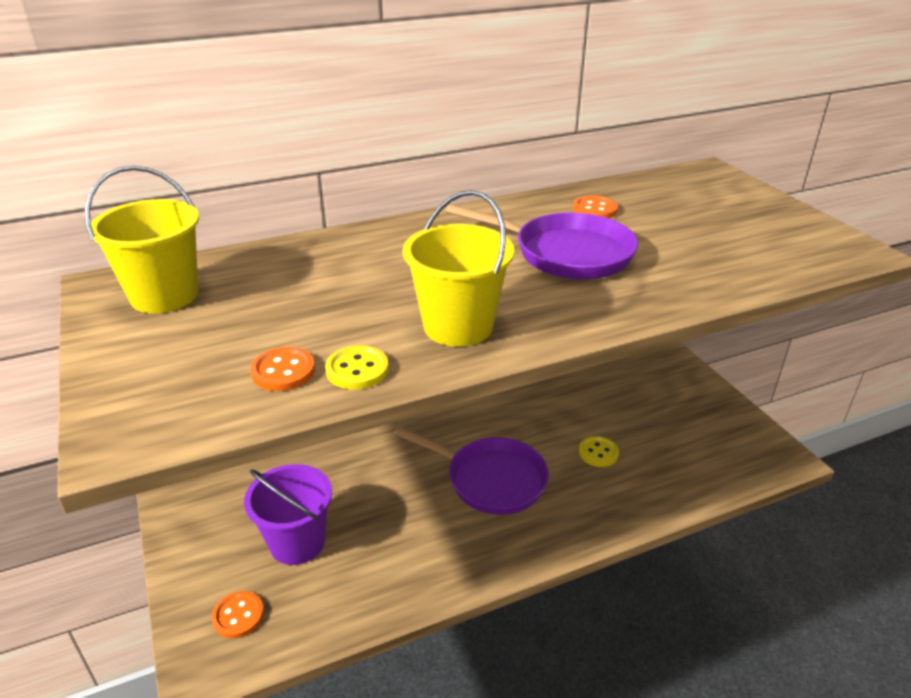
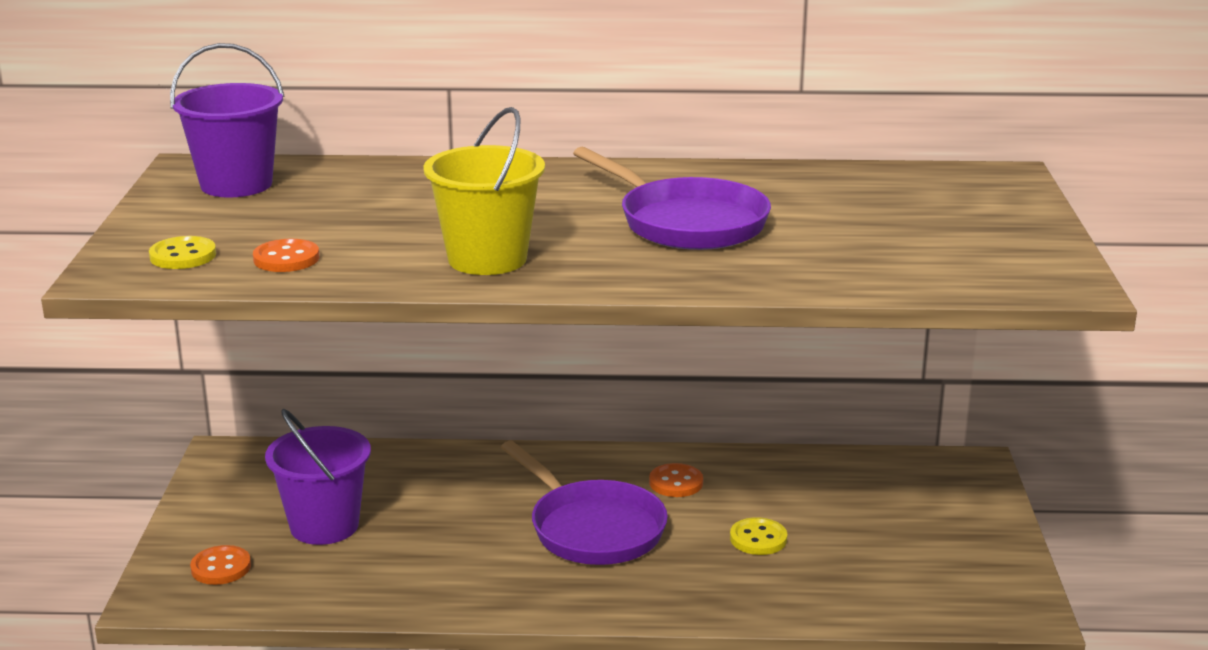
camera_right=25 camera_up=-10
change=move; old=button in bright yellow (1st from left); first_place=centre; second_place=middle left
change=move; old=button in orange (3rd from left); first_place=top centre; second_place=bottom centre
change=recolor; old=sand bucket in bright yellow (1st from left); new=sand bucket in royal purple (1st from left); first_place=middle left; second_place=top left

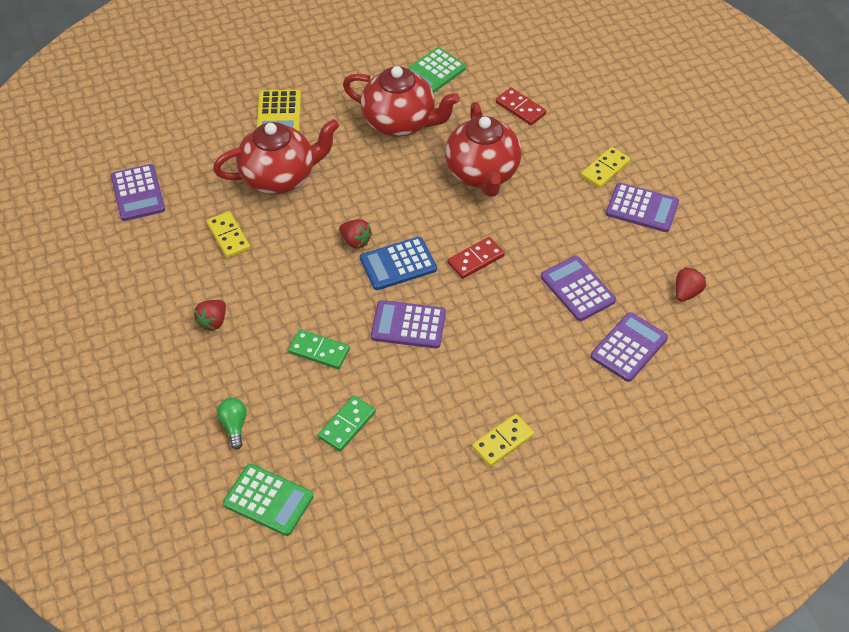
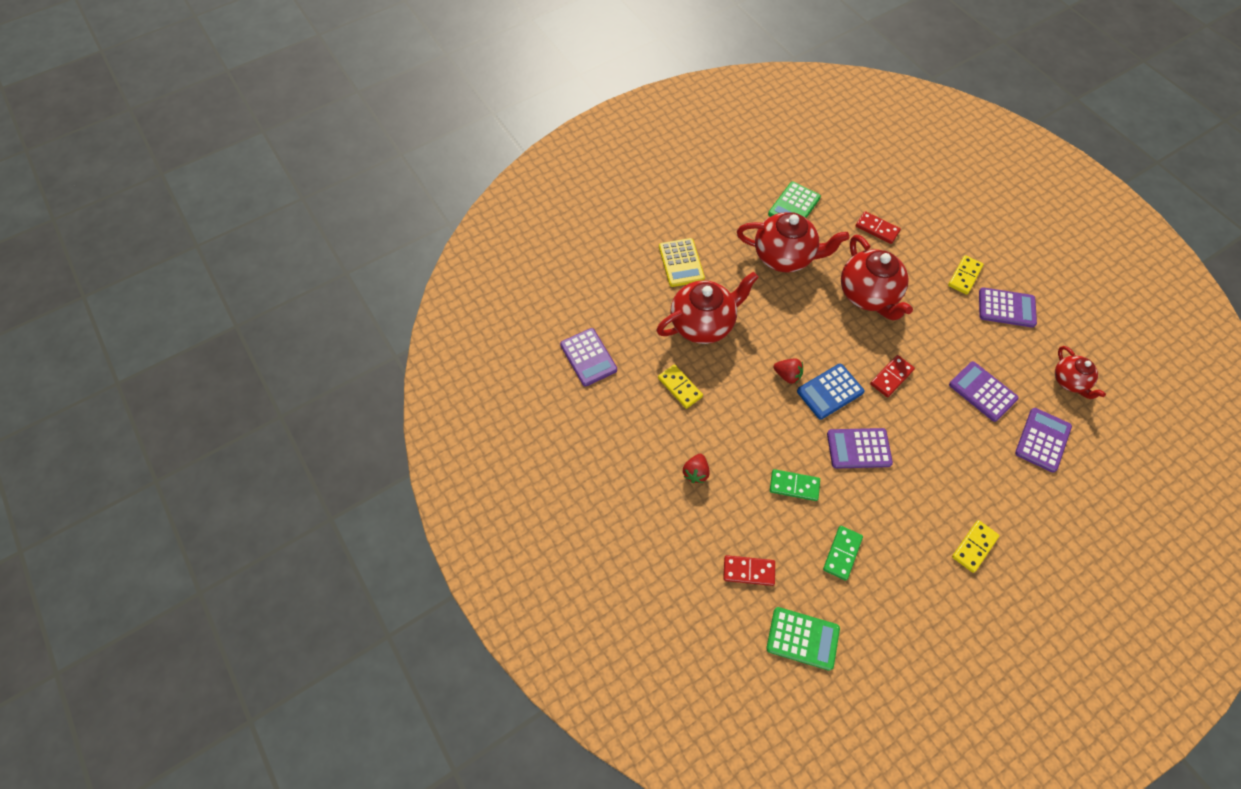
camera_right=-10 camera_up=10
change=replace; old=lightbulb in emerald; new=domino tile in red (1st from left); first_place=bottom left; second_place=bottom centre
change=replace; old=toy strawberry in red (3rd from left); new=tea pot in red (4th from left); first_place=middle right; second_place=middle right

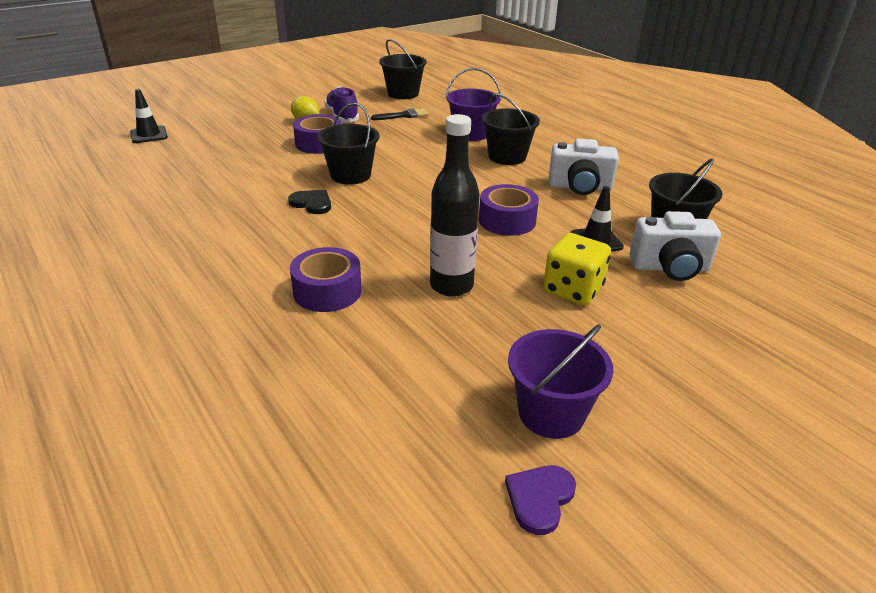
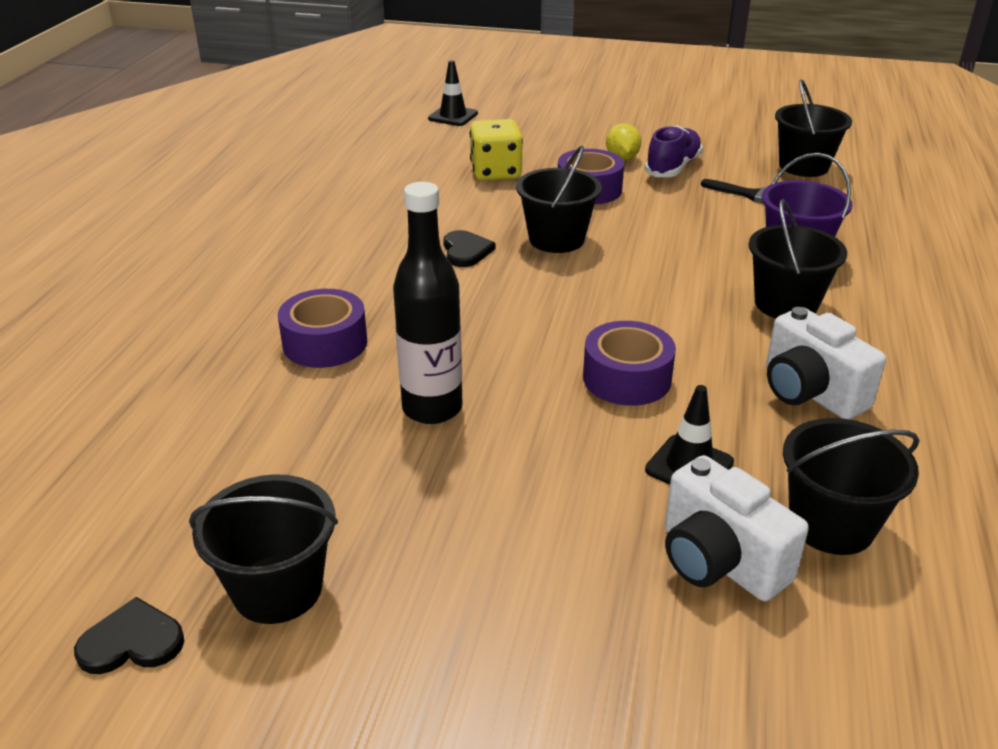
camera_right=50 camera_up=0
change=move; old=dice in bright yellow; first_place=centre; second_place=top centre
change=recolor; old=love heart in royal purple; new=love heart in jet-black (1st from left); first_place=bottom centre; second_place=bottom left
change=recolor; old=sand bucket in royal purple (2nd from left); new=sand bucket in jet-black (1st from left); first_place=centre; second_place=bottom left

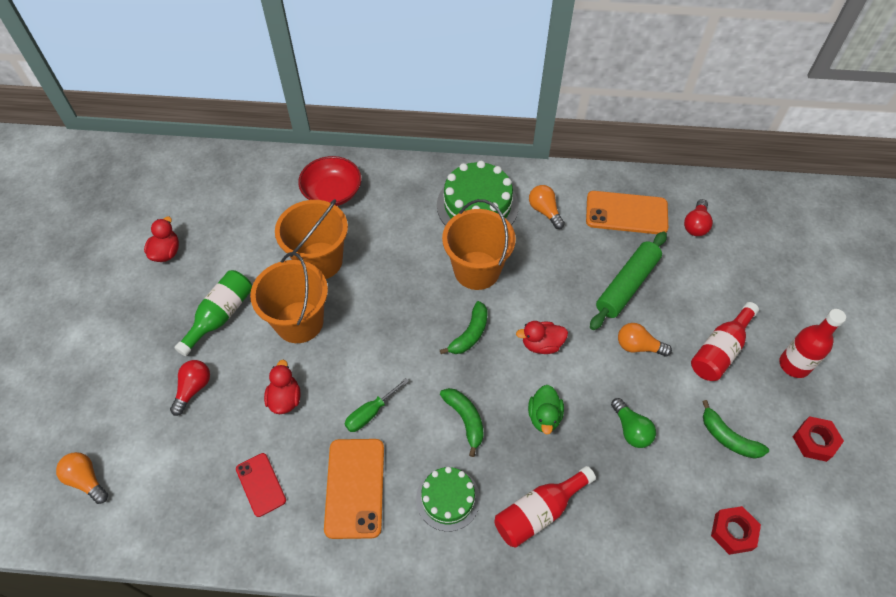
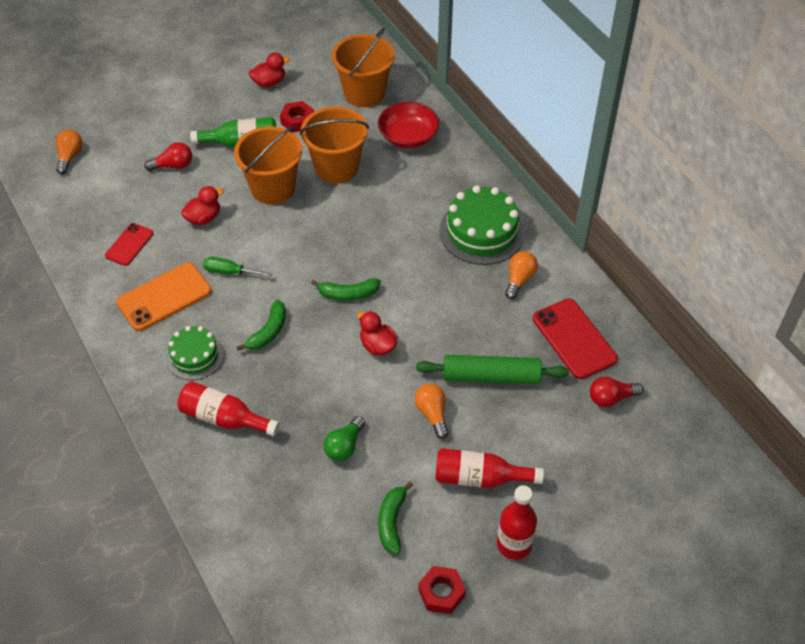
camera_right=55 camera_up=-5
change=delete; old=toy duck in emerald; first_place=bottom centre
change=move; old=sand bucket in orange (3rd from left); first_place=centre; second_place=top centre
change=move; old=hex nut in red (1st from left); first_place=bottom right; second_place=top centre
change=recolor; old=smartphone in orange (2nd from left); new=smartphone in red (2nd from left); first_place=middle right; second_place=middle right

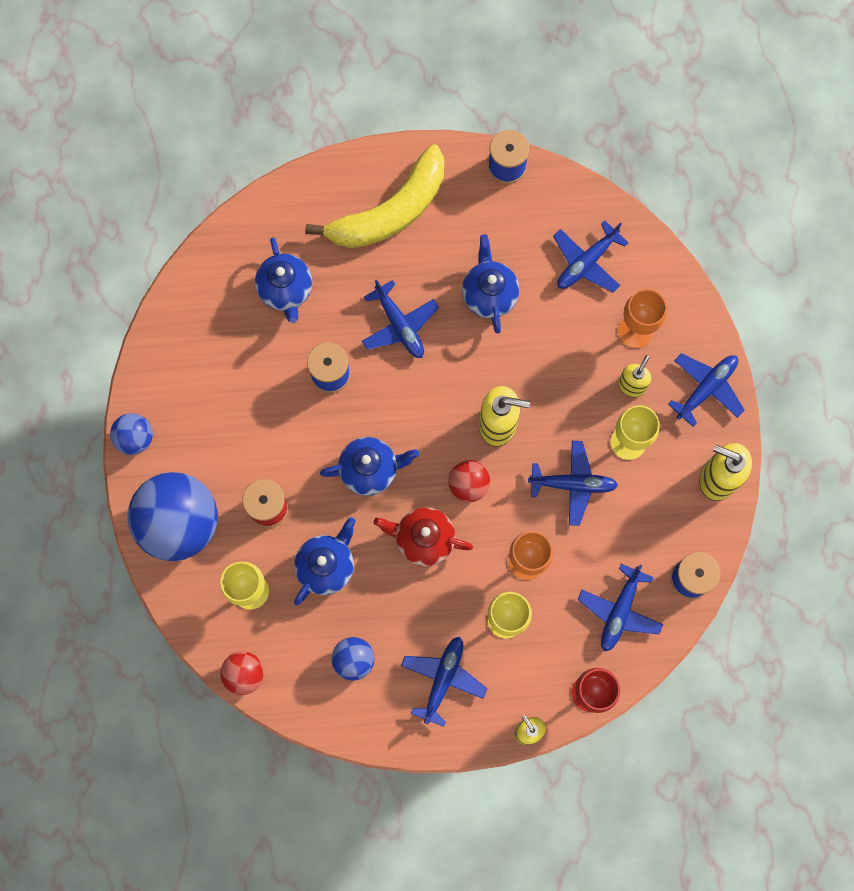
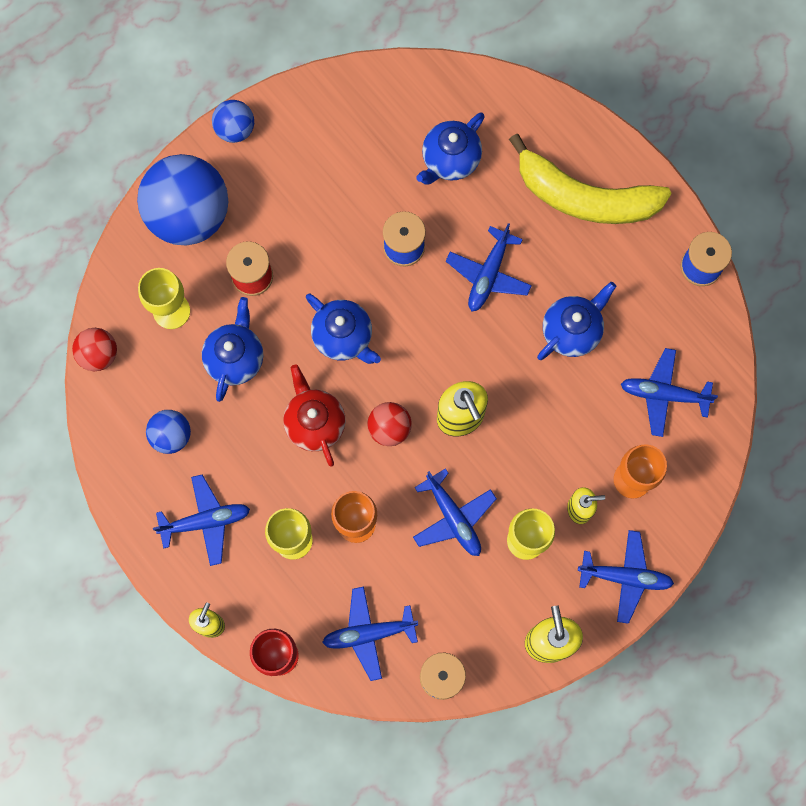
camera_right=55 camera_up=0
change=rotate; old=tea pot in cobalt (2nd from left in the first image); first_place=centre; second_place=middle left; degrees=-75

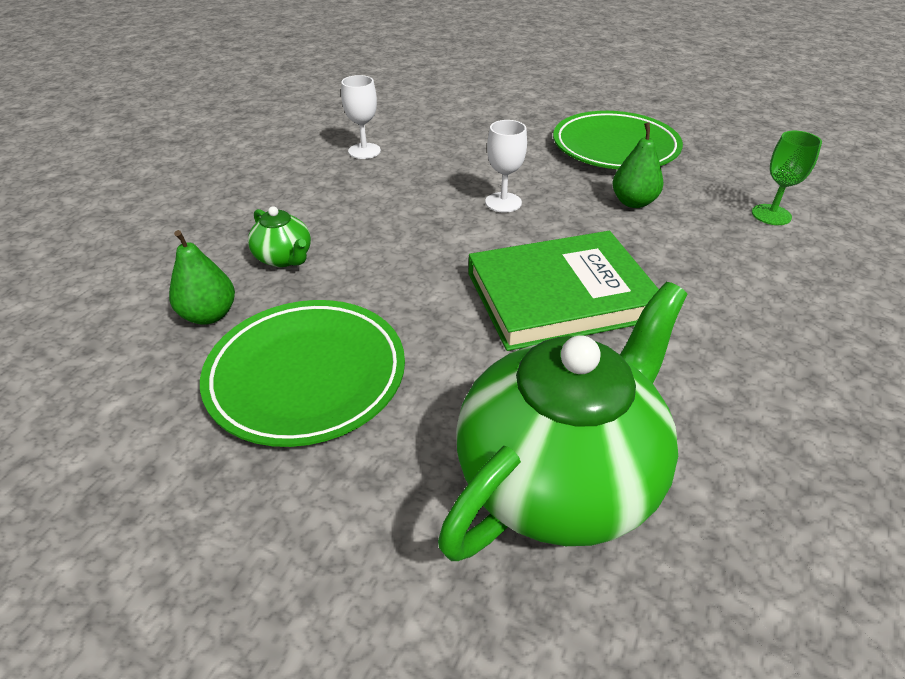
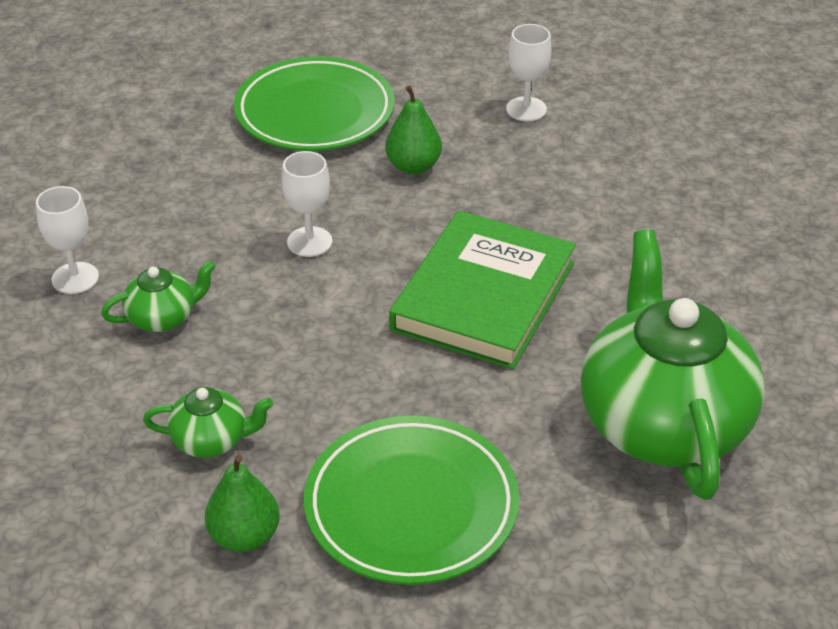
camera_right=-50 camera_up=0
change=insert; new=tea pot in emerald (1st from left); second_place=middle left
change=recolor; old=wine glass in emerald; new=wine glass in white (3rd from left); first_place=top right; second_place=top centre

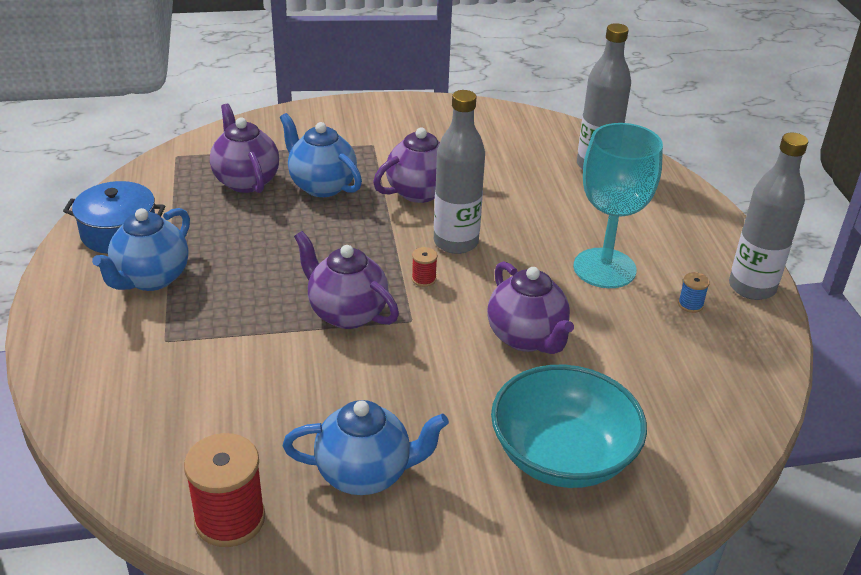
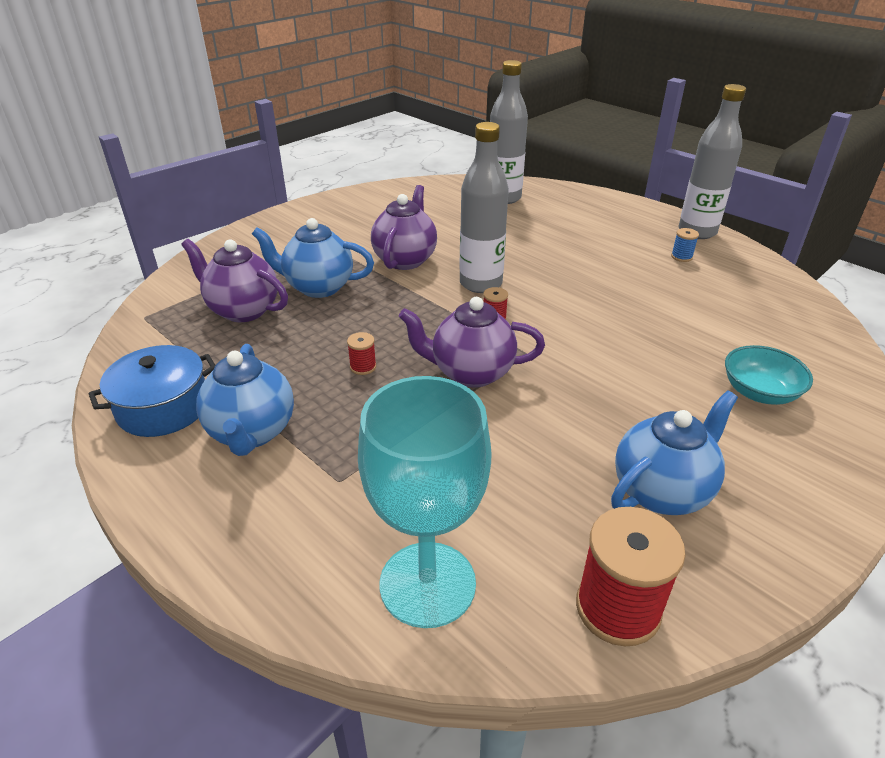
camera_right=-35 camera_up=0
change=delete; old=tea pot in royal purple (4th from left); first_place=centre
change=insert; new=spool in red (1st from left); second_place=centre
change=move; old=wine glass in aqua; first_place=middle right; second_place=centre
change=resize; old=bowl in aqua; first_place=bottom centre; second_place=middle right; factor=0.57

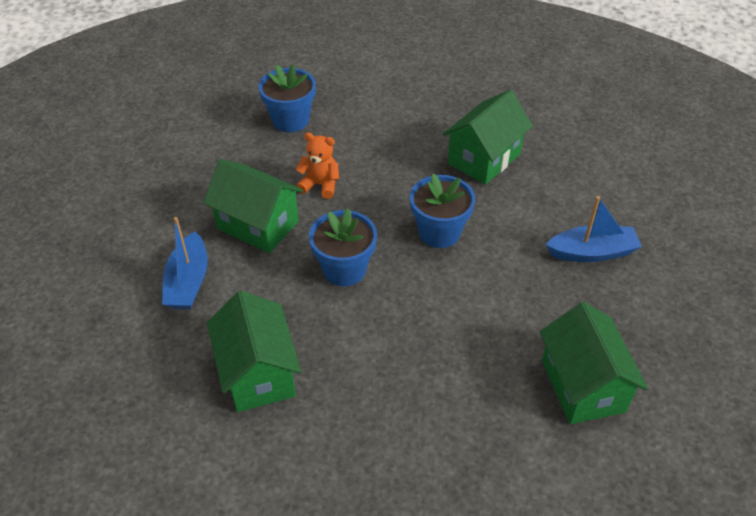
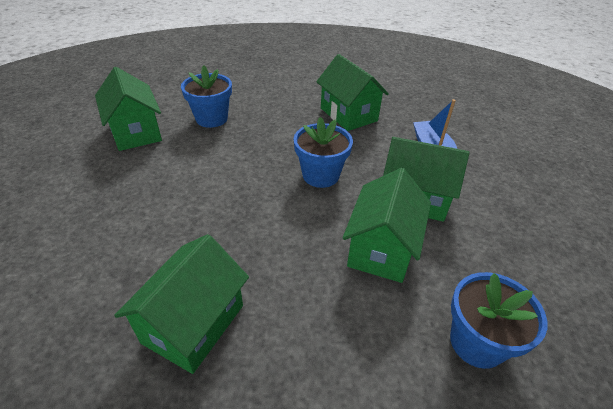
camera_right=165 camera_up=-5
change=delete; old=boat in cobalt (2nd from left); first_place=middle right
change=move; old=plant pot in cobalt (3rd from left in the first image); new=plant pot in cobalt (1st from left); first_place=centre; second_place=top centre
change=replace; old=teddy in orange; new=toy house in emerald (4th from left); first_place=top centre; second_place=centre

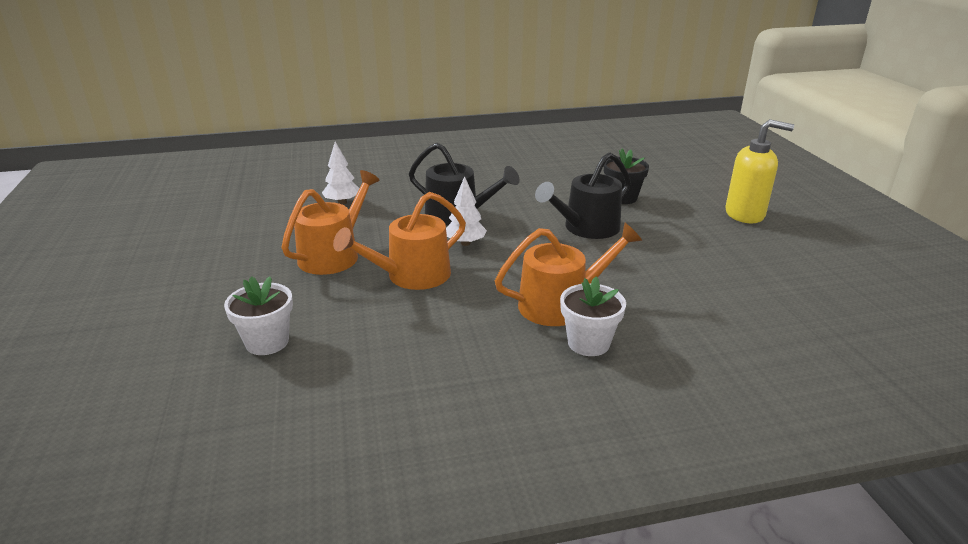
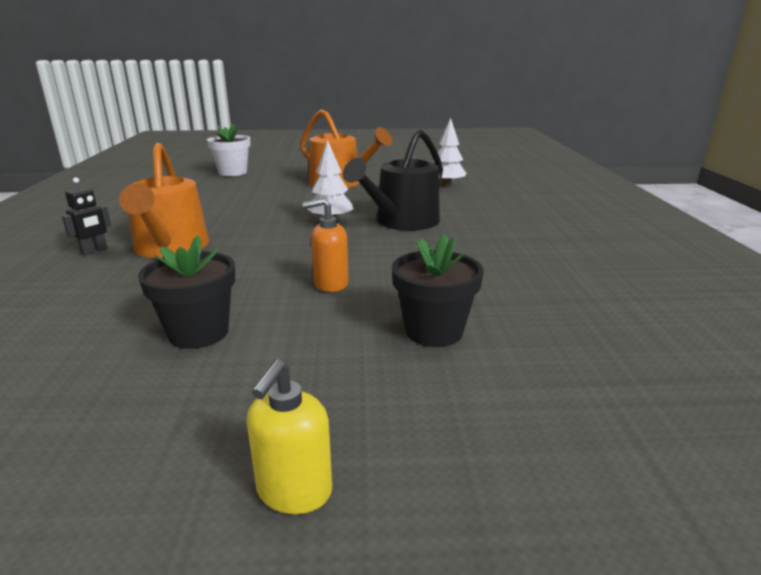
camera_right=100 camera_up=-5
change=delete; old=sprinkling can in orange (2nd from left); first_place=centre
change=insert; new=plant pot in jet-black (1st from left); second_place=middle left
change=replace; old=sprinkling can in jet-black (2nd from left); new=soap dispenser in orange; first_place=centre; second_place=centre
change=replace; old=plant pot in white (2nd from left); new=robot figure in jet-black; first_place=centre; second_place=middle left
change=resize; old=soap dispenser in bright yellow; first_place=top right; second_place=bottom centre; factor=0.57

